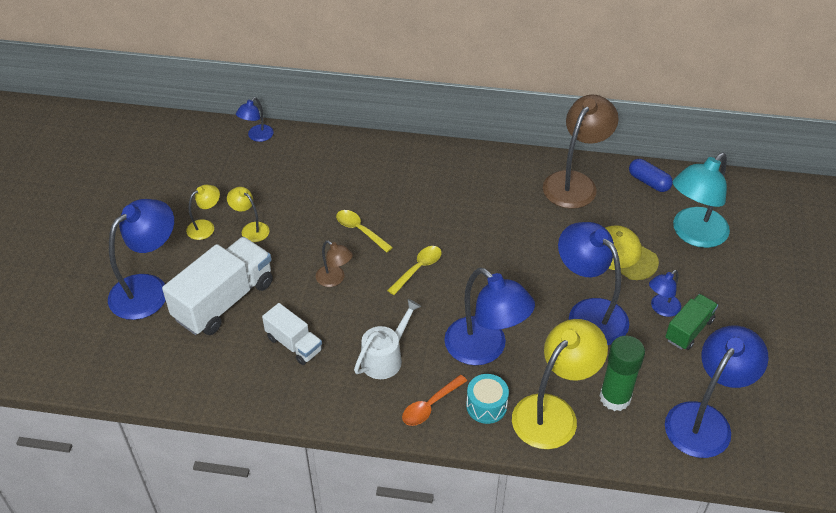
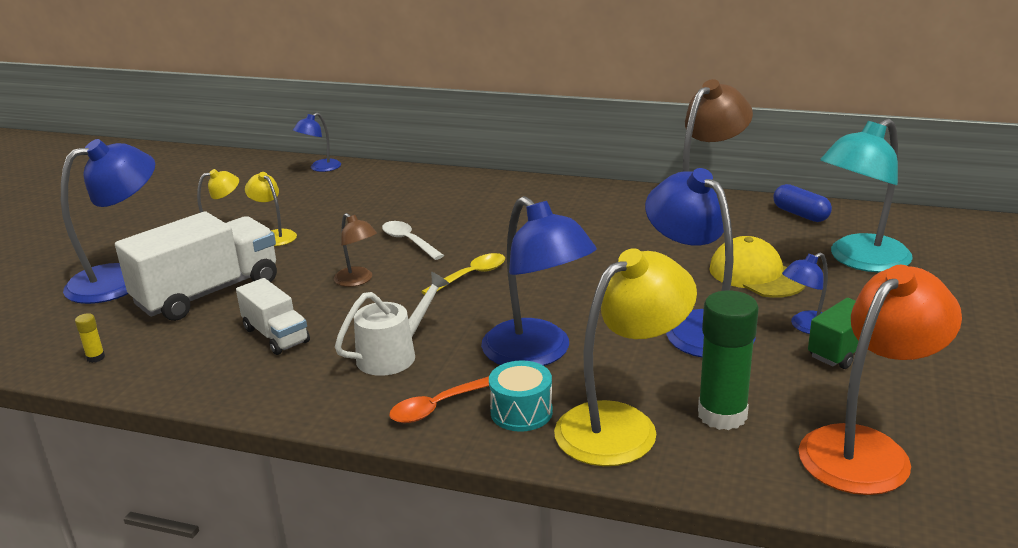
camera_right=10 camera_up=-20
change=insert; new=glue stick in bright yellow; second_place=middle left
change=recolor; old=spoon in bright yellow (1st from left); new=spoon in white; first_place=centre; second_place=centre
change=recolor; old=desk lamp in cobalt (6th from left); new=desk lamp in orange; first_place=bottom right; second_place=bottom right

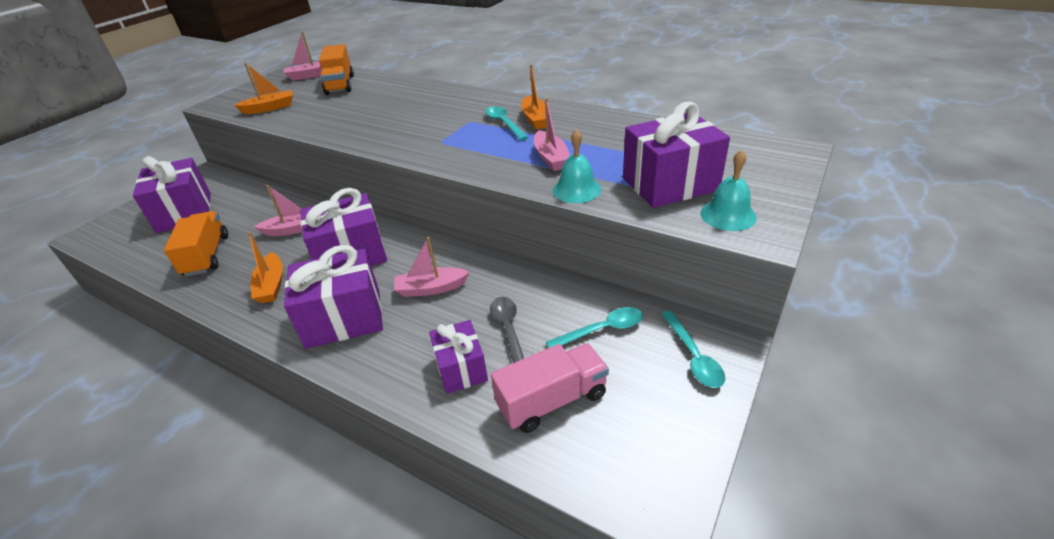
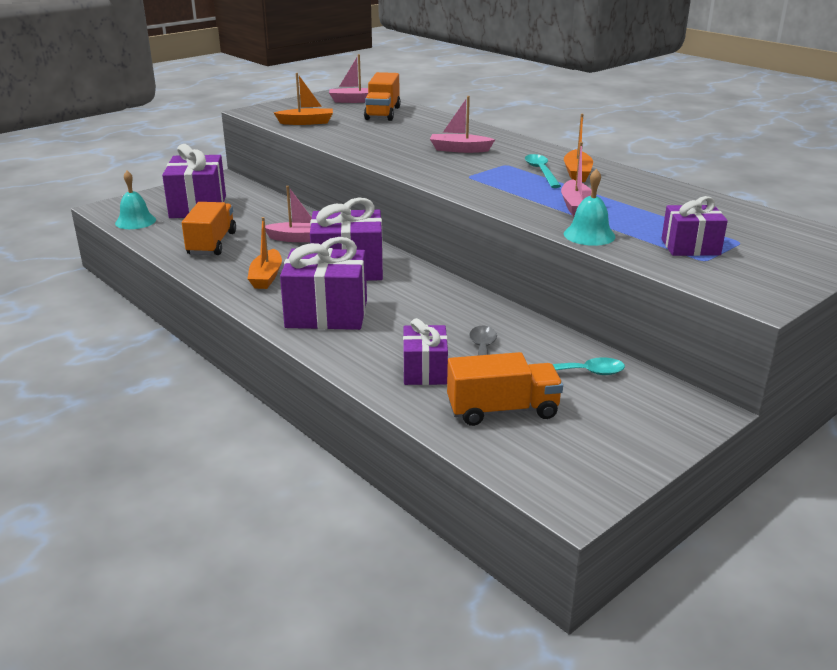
camera_right=15 camera_up=-10
change=delete; old=spoon in aqua (3rd from left); first_place=centre
change=move; old=boat in pink (3rd from left); first_place=centre; second_place=top centre
change=move; old=bell in aqua (2nd from left in the first image); new=bell in aqua (1st from left); first_place=middle right; second_place=top left
change=recolor; old=truck in pink; new=truck in orange (3rd from left); first_place=bottom centre; second_place=centre
change=resize; old=wrapped gift in royal purple (5th from left); first_place=top centre; second_place=middle right; factor=0.6

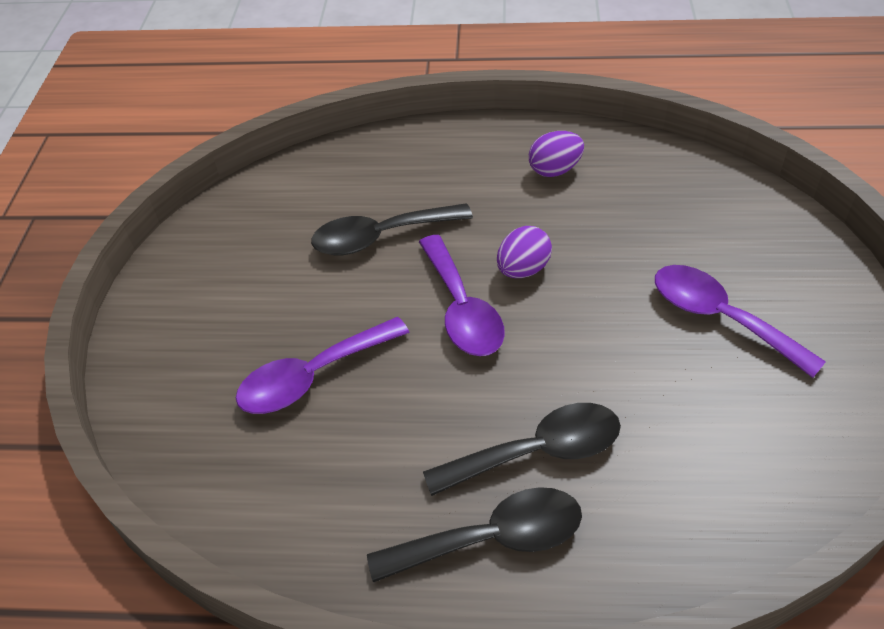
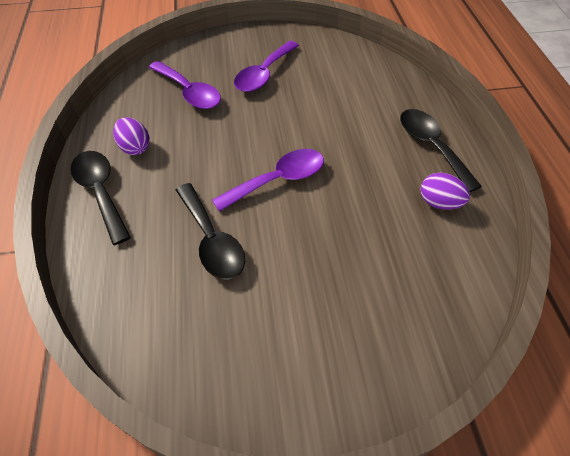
camera_right=-105 camera_up=5
change=move; old=spoon in royal purple (1st from left); first_place=centre; second_place=top left
change=move; old=spoon in jet-black (3rd from left in the first image); new=spoon in jet-black (1st from left); first_place=bottom centre; second_place=middle left
change=move; old=egg in royal purple (1st from left in the first image); new=egg in royal purple (2nd from left); first_place=centre; second_place=middle right

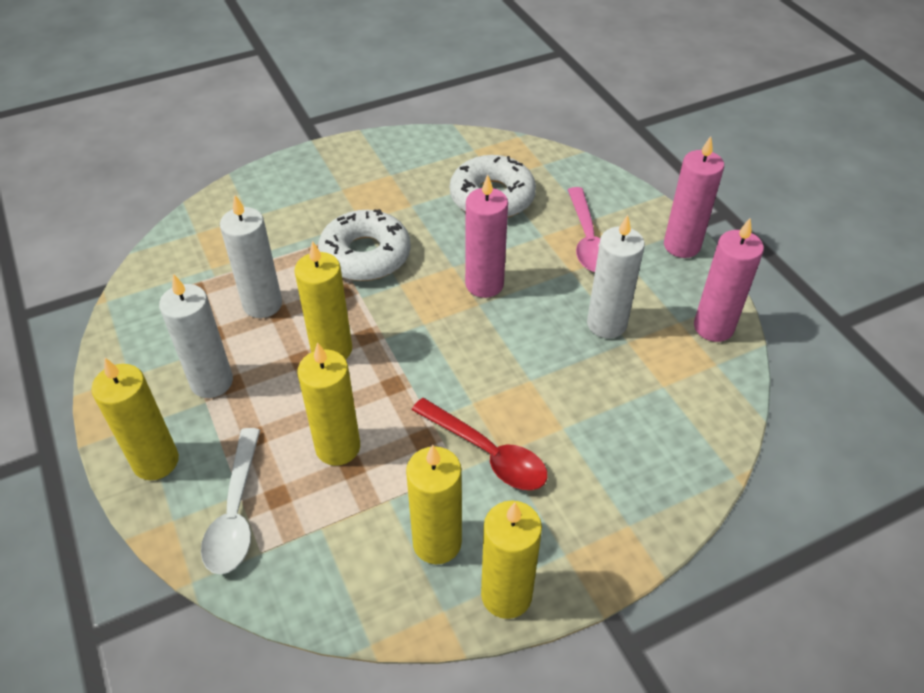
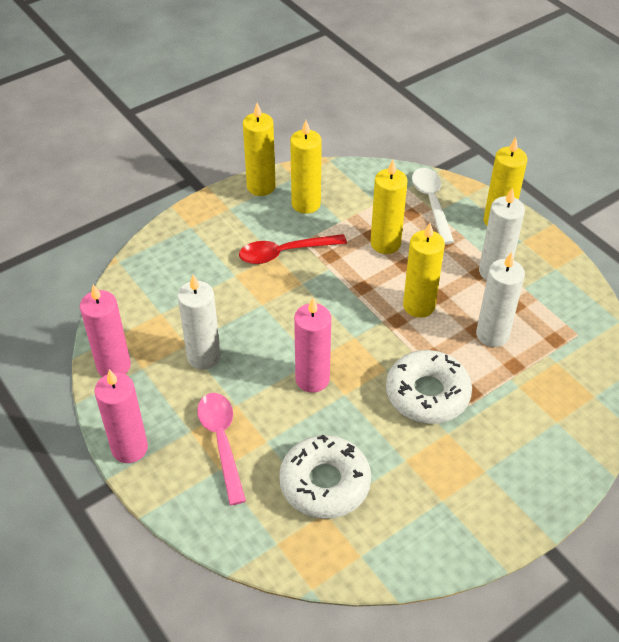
camera_right=170 camera_up=0
change=rotate; old=spoon in red; first_place=centre; second_place=centre; degrees=-45

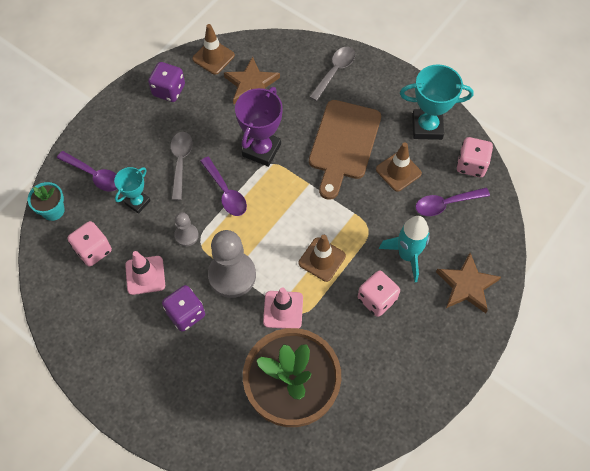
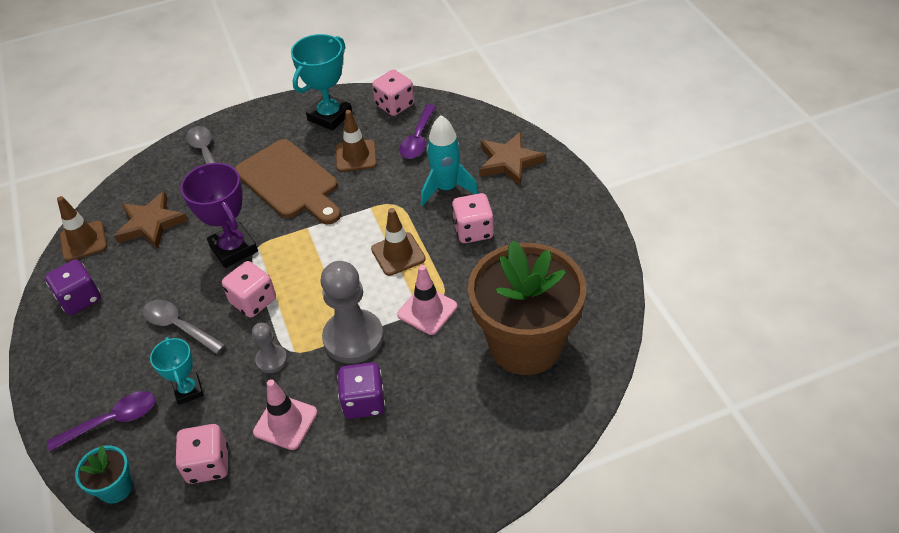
camera_right=-55 camera_up=-15
change=replace; old=spoon in royal purple (2nd from left); new=dice in pink (2nd from left); first_place=centre; second_place=middle left

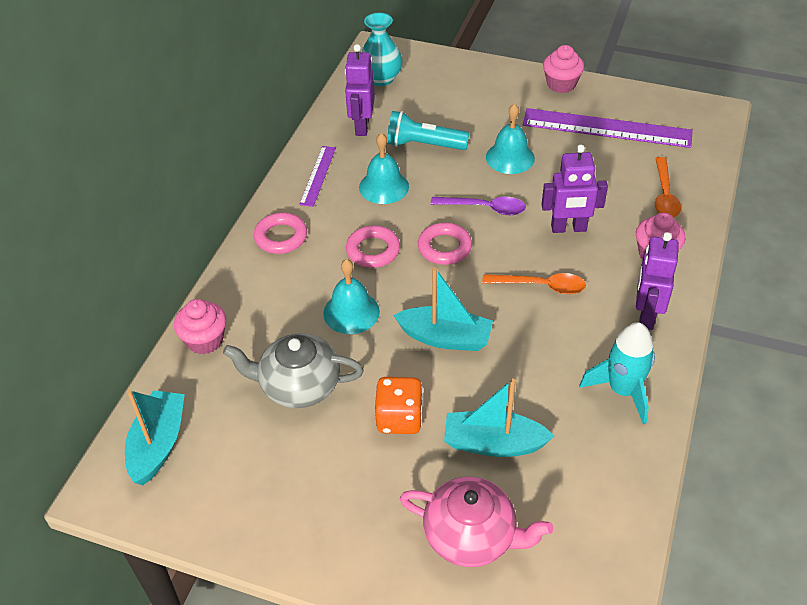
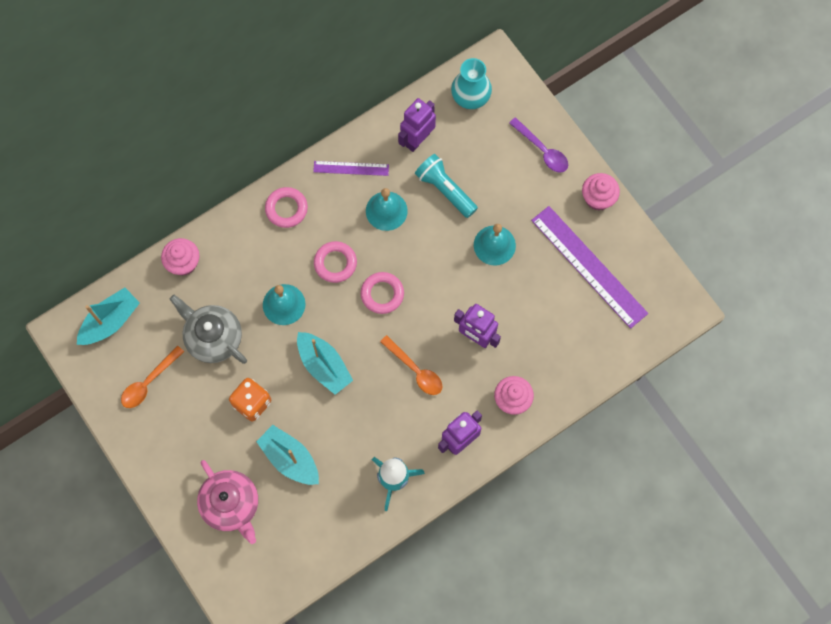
camera_right=35 camera_up=25
change=move; old=spoon in royal purple; first_place=centre; second_place=top centre
change=move; old=spoon in orange (2nd from left in the first image); new=spoon in orange (1st from left); first_place=top right; second_place=middle left
change=rotate; old=measuring stick in royal purple (1st from left); first_place=top centre; second_place=top centre; degrees=45

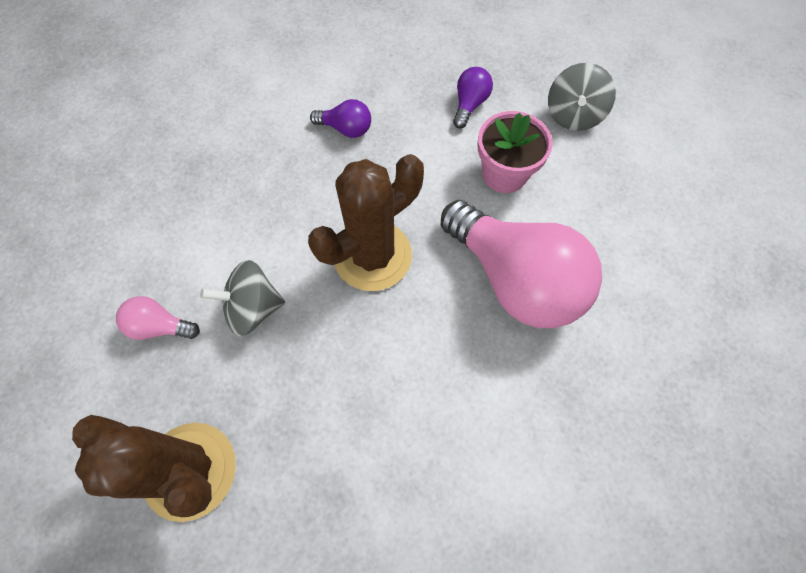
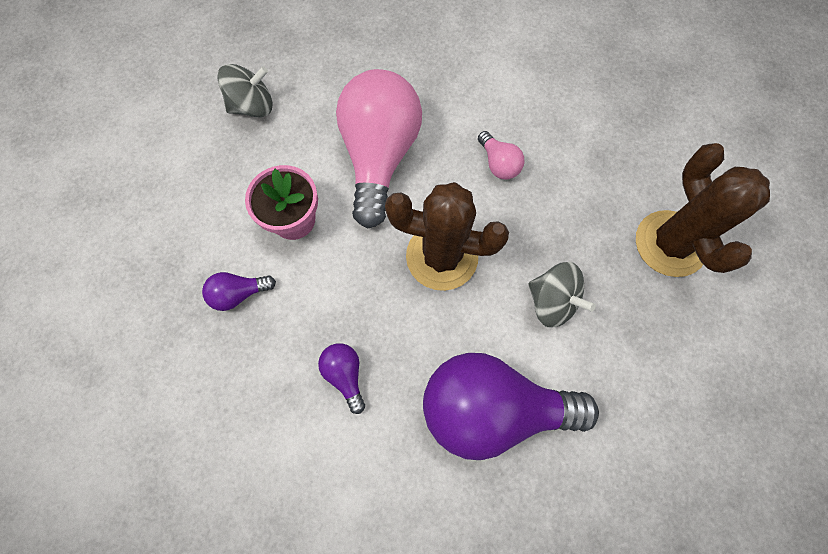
camera_right=-130 camera_up=5
change=insert; new=lightbulb in royal purple (3rd from left); second_place=bottom centre
change=move; old=lightbulb in pink (1st from left in the first image); new=lightbulb in pink (2nd from left); first_place=middle left; second_place=top centre
change=move; old=whirligig in grey (2nd from left in the first image); new=whirligig in grey (1st from left); first_place=top right; second_place=top left

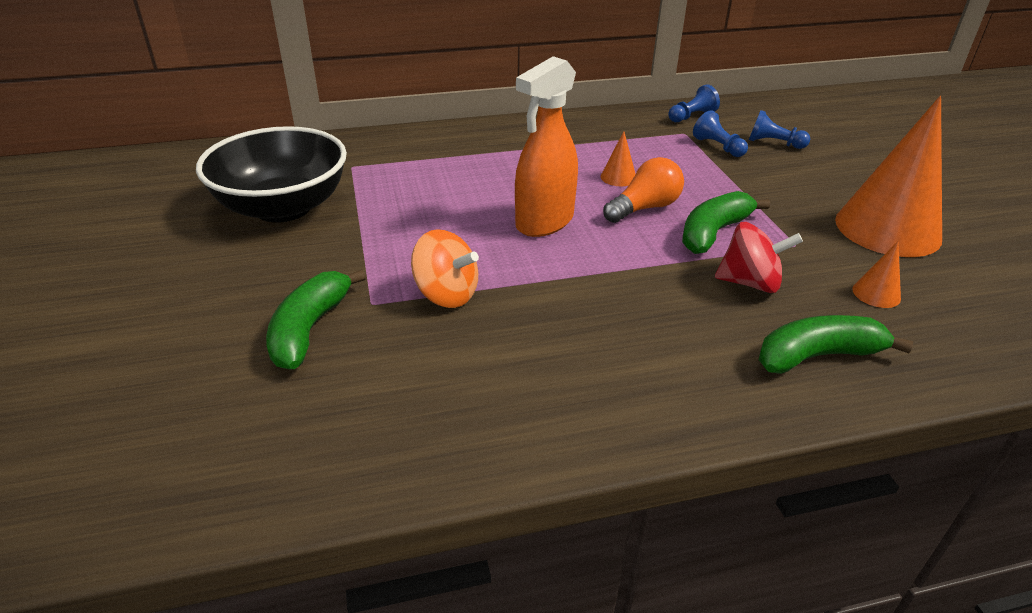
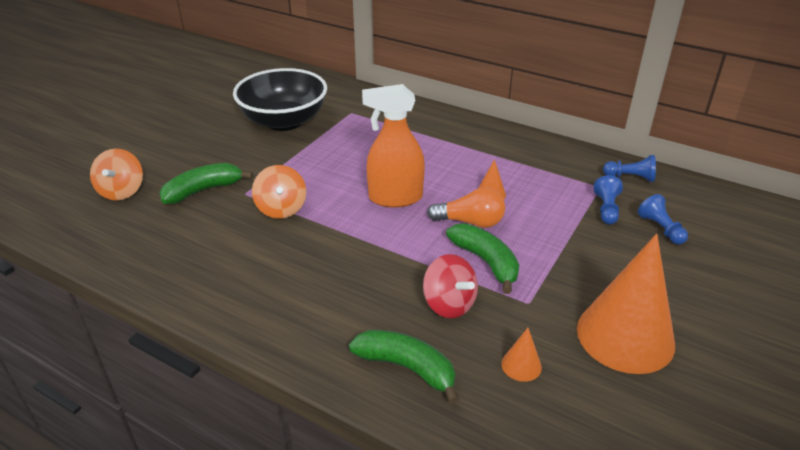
camera_right=45 camera_up=0
change=insert; new=whirligig in orange (1st from left); second_place=middle left
change=rotate; old=banana fruit in emerald (2nd from left in the first image); first_place=middle right; second_place=centre; degrees=60

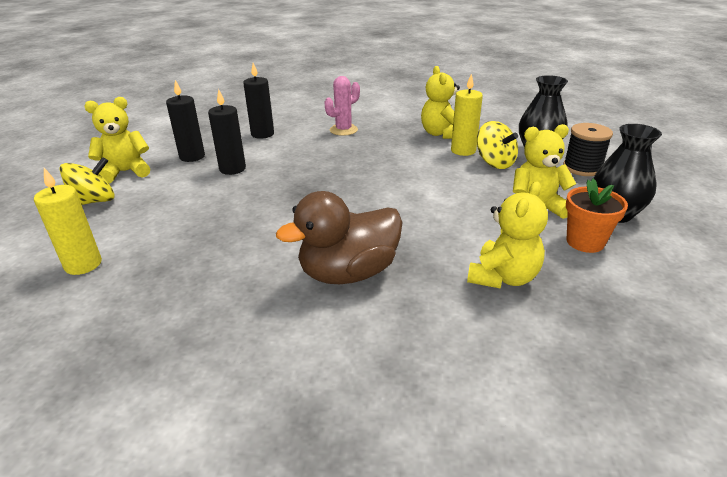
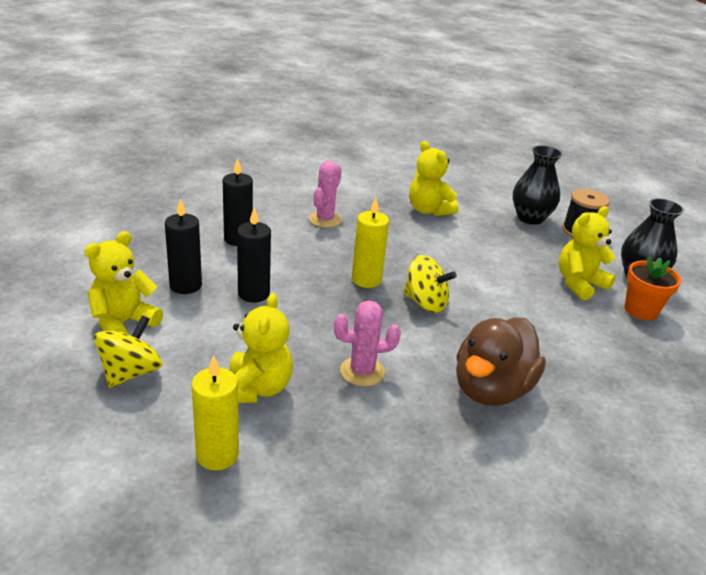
camera_right=-30 camera_up=0
change=insert; new=saguaro cactus in pink (2nd from left); second_place=centre
change=move; old=wax candle in bright yellow (2nd from left); first_place=top centre; second_place=centre
change=move; old=teddy in bright yellow (3rd from left in the first image); new=teddy in bright yellow (2nd from left); first_place=middle right; second_place=centre
change=move; old=whirligig in bright yellow (2nd from left); first_place=top right; second_place=centre

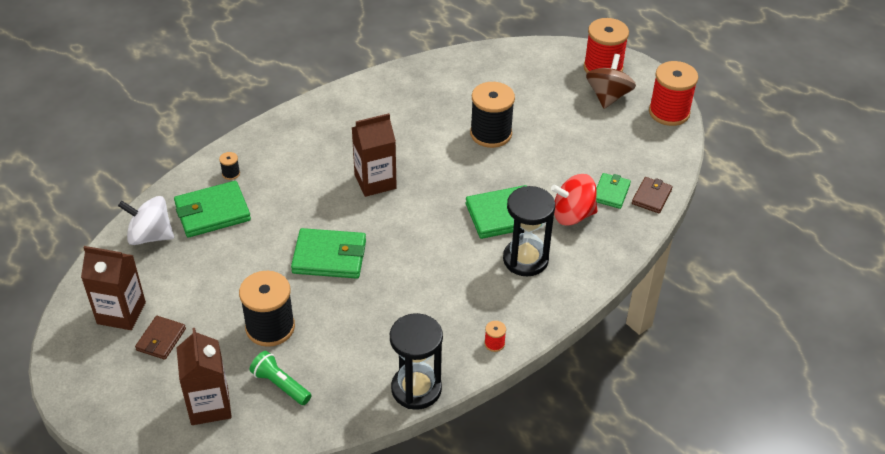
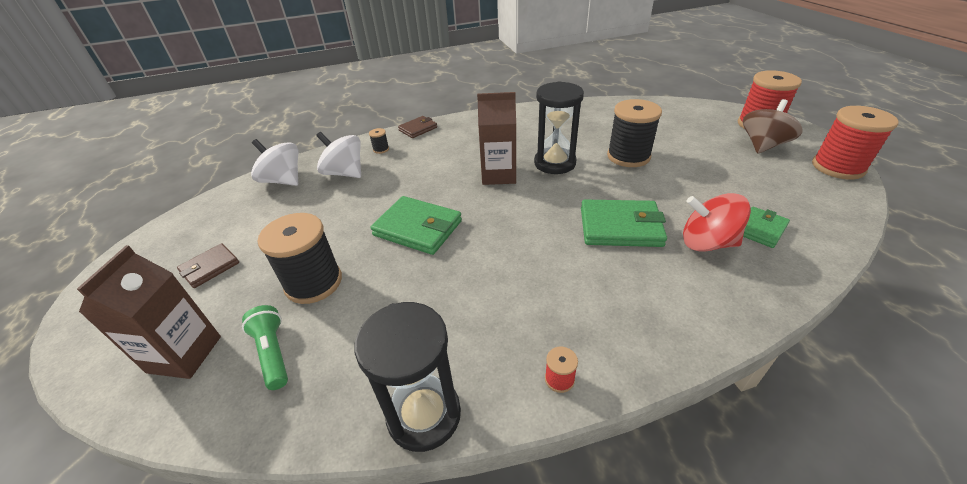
camera_right=25 camera_up=-5
change=delete; old=juice carton in russet (1st from left); first_place=middle left
change=move; old=sandglass in jet-black (2nd from left); first_place=centre; second_place=top centre
change=move; old=card wallet in russet (2nd from left); first_place=middle right; second_place=top centre
change=replace; old=card wallet in emerald (1st from left); new=whirligig in white (2nd from left); first_place=middle left; second_place=top centre

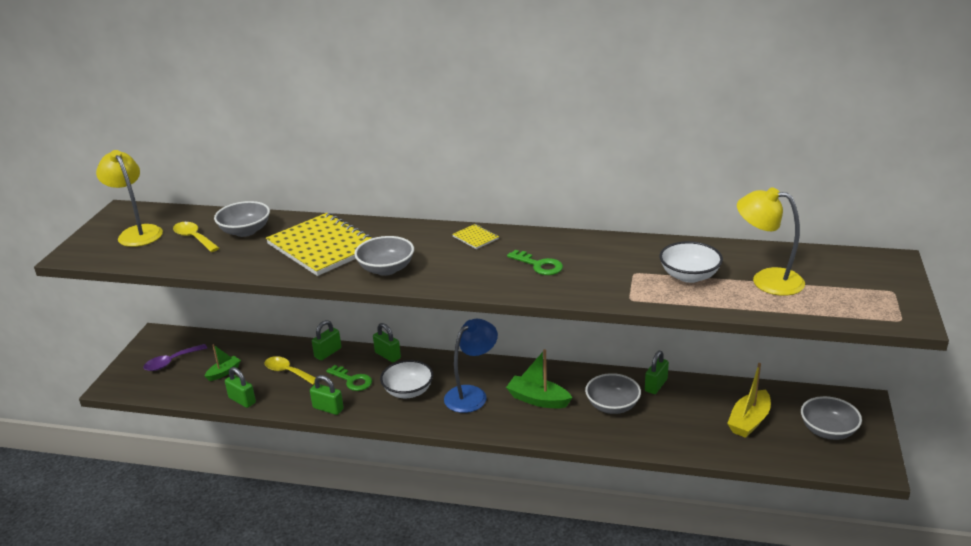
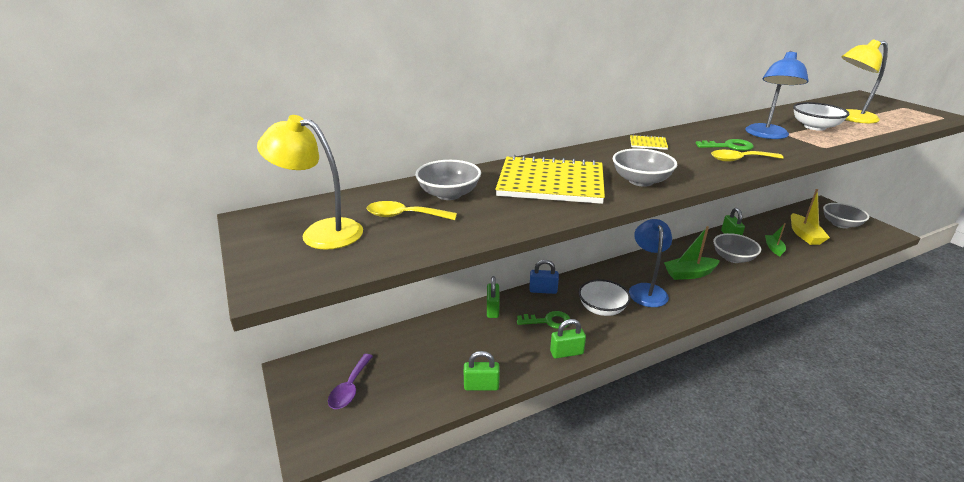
camera_right=-40 camera_up=0
change=insert; new=desk lamp in cobalt (2nd from left); second_place=top right
change=move; old=boat in emerald (1st from left in the first image); new=boat in emerald (2nd from left); first_place=middle left; second_place=middle right
change=move; old=spoon in bright yellow (2nd from left); first_place=bottom left; second_place=top right
change=recolor; old=lock in emerald (4th from left); new=lock in cobalt; first_place=centre; second_place=centre

